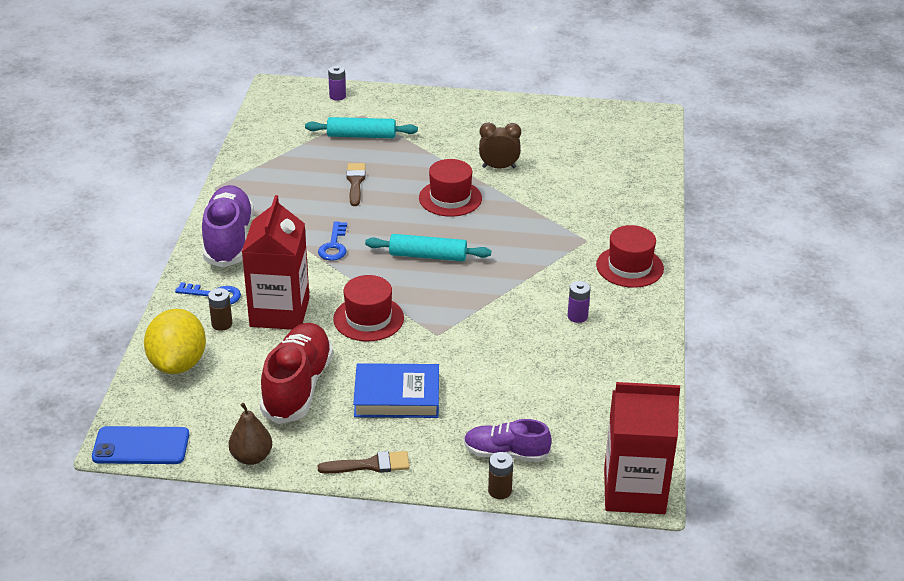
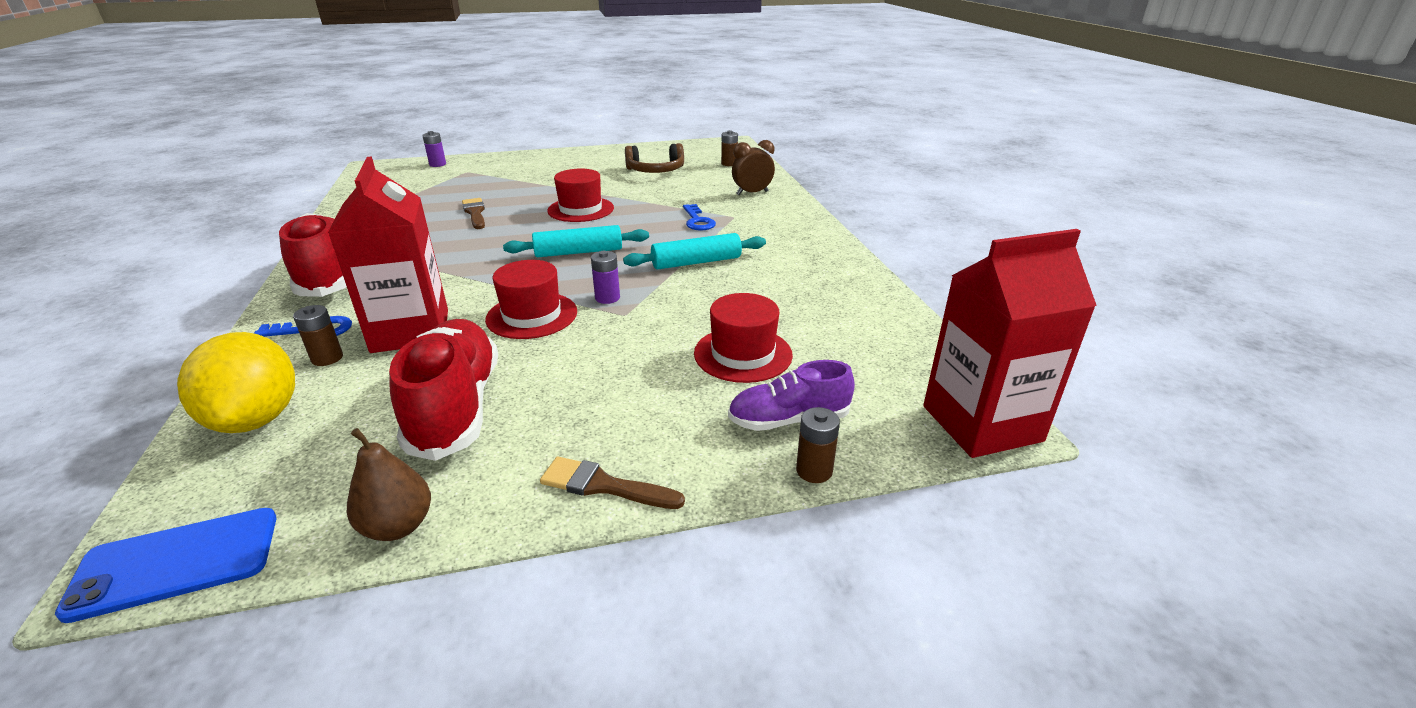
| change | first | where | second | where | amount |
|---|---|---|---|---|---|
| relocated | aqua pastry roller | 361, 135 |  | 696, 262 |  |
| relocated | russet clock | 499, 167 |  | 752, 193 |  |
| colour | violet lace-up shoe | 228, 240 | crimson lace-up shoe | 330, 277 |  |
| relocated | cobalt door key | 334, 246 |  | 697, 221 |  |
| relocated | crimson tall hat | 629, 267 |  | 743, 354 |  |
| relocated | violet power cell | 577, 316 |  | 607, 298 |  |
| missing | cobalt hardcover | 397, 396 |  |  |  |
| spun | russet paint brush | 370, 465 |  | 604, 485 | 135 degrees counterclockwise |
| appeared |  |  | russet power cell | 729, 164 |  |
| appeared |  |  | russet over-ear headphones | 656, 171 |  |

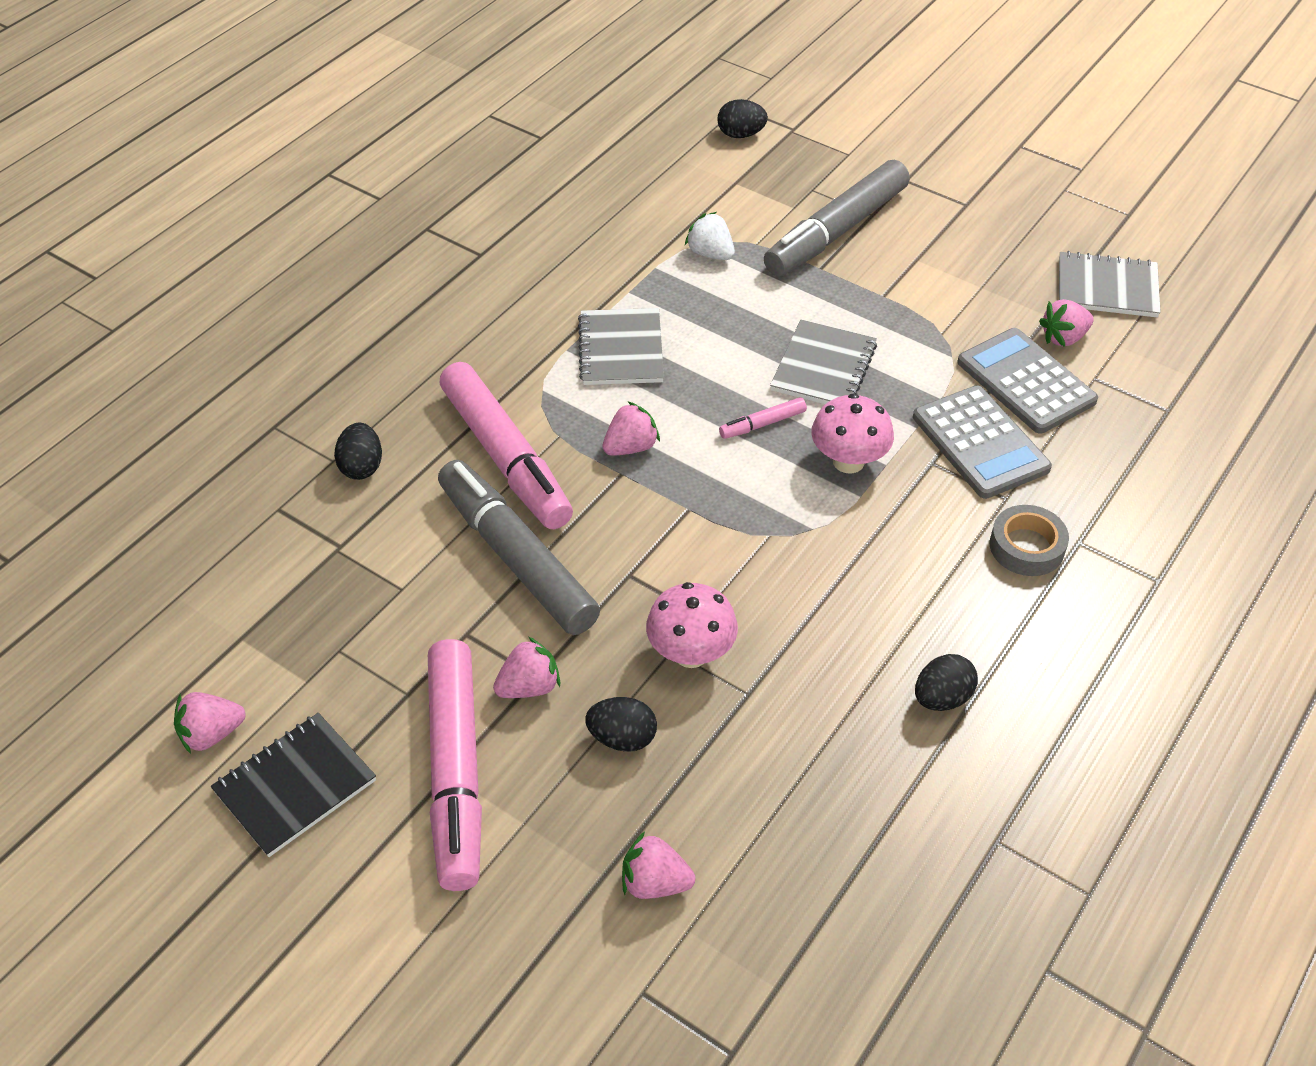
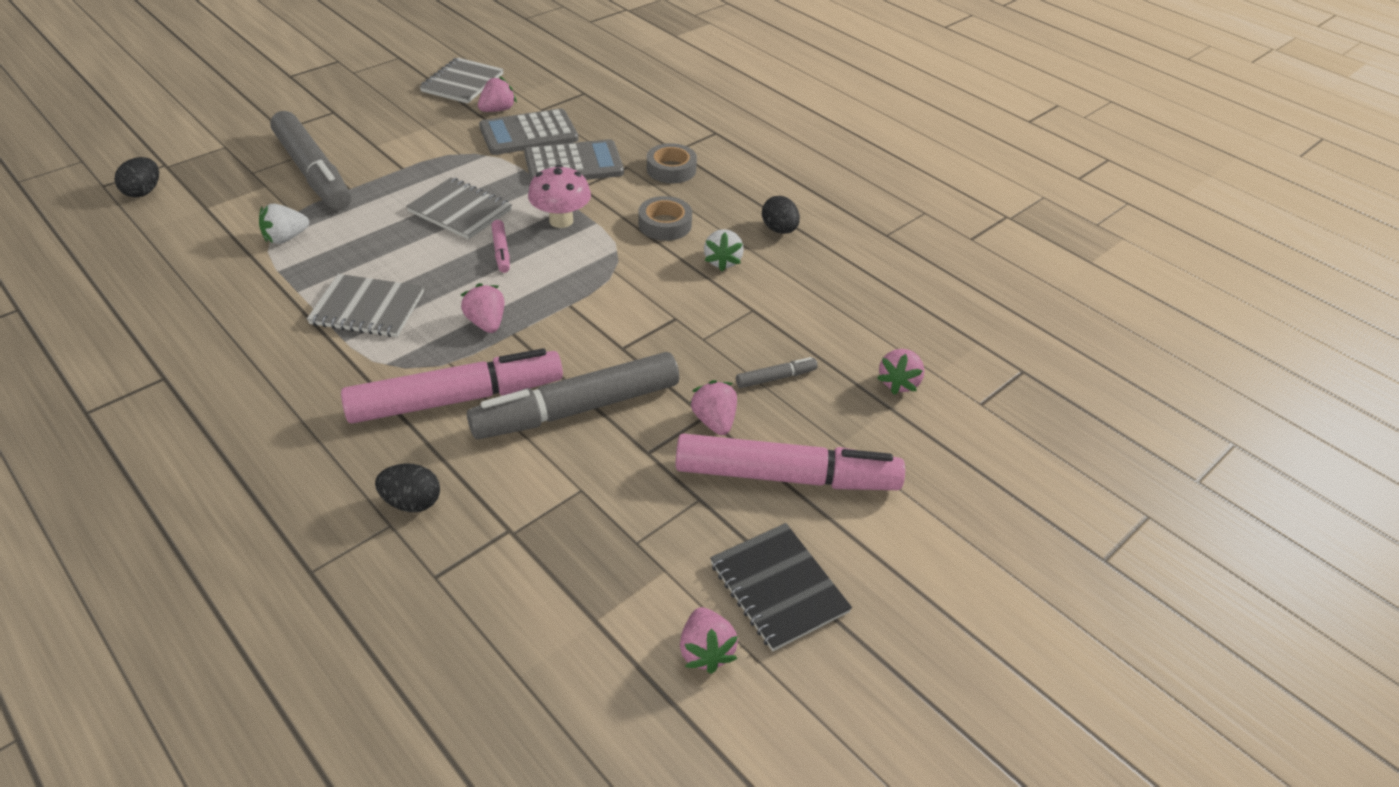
| change | first | where | second | where | amount |
|---|---|---|---|---|---|
| spun | rosy toy strawberry | 1063, 338 |  | 497, 110 | 120 degrees counterclockwise |
| missing | rosy mushroom | 691, 653 |  |  |  |
| exchanged | black egg shape | 622, 738 | ash-grey felt pen | 776, 378 |  |
| appeared |  |  | ash-grey sticky tape | 665, 224 |  |
| appeared |  |  | white toy strawberry | 722, 261 |  |

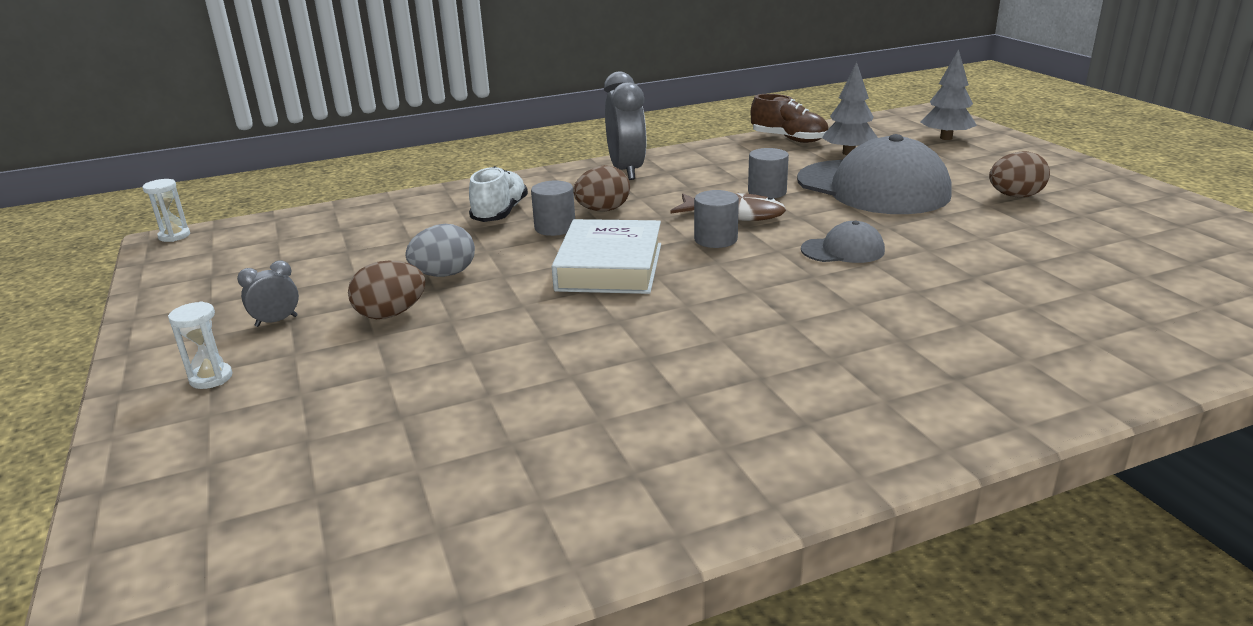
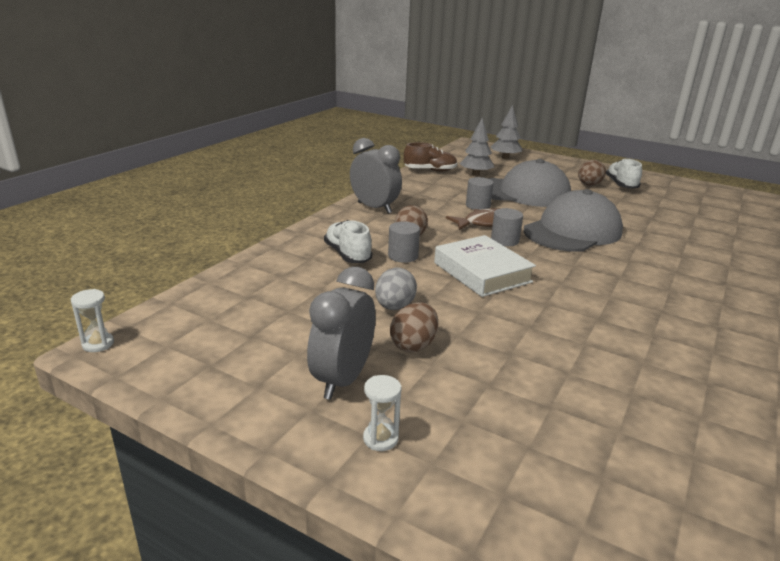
| change | first | where | second | where | amount |
|---|---|---|---|---|---|
| size | ash-grey cap | 843, 250 |  | 572, 231 | x2.20 |
| size | ash-grey clock | 276, 321 |  | 342, 379 | x2.10 |
| appeared |  |  | white lace-up shoe | 621, 185 |  |

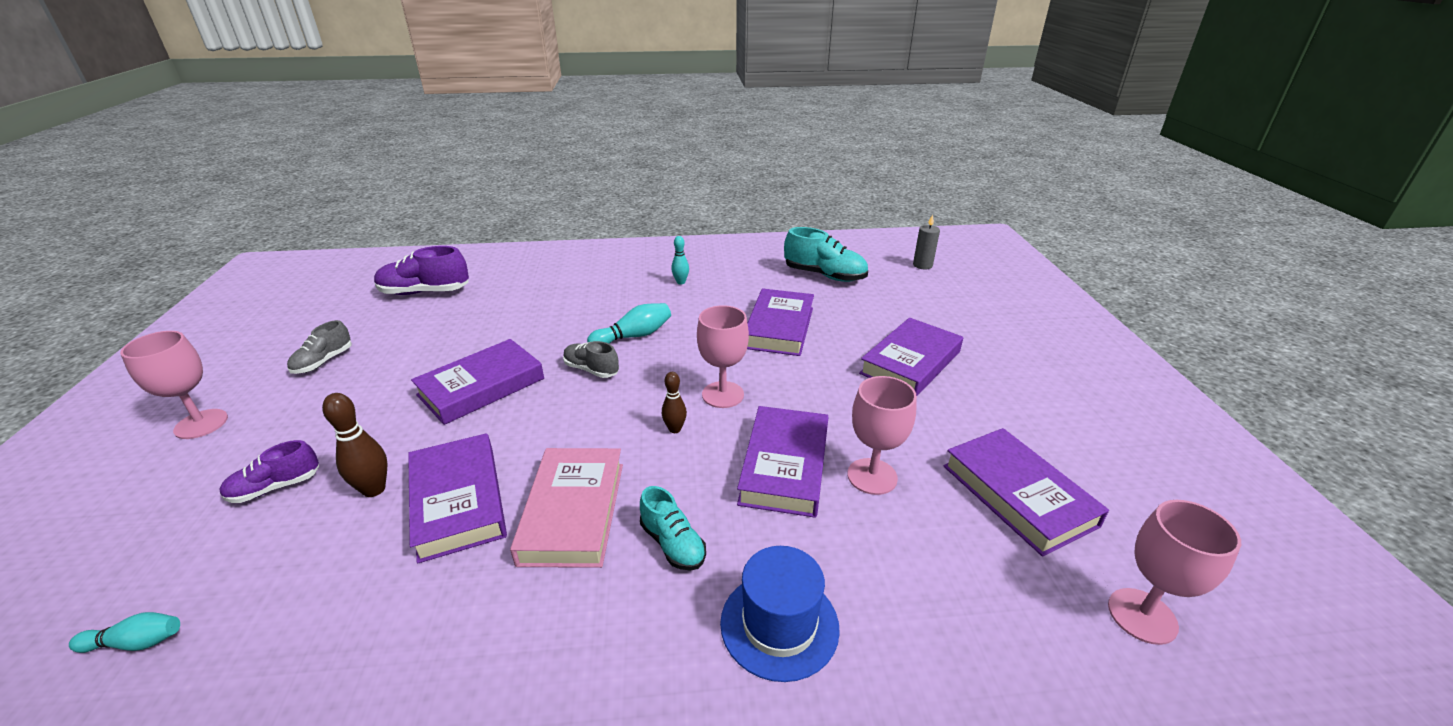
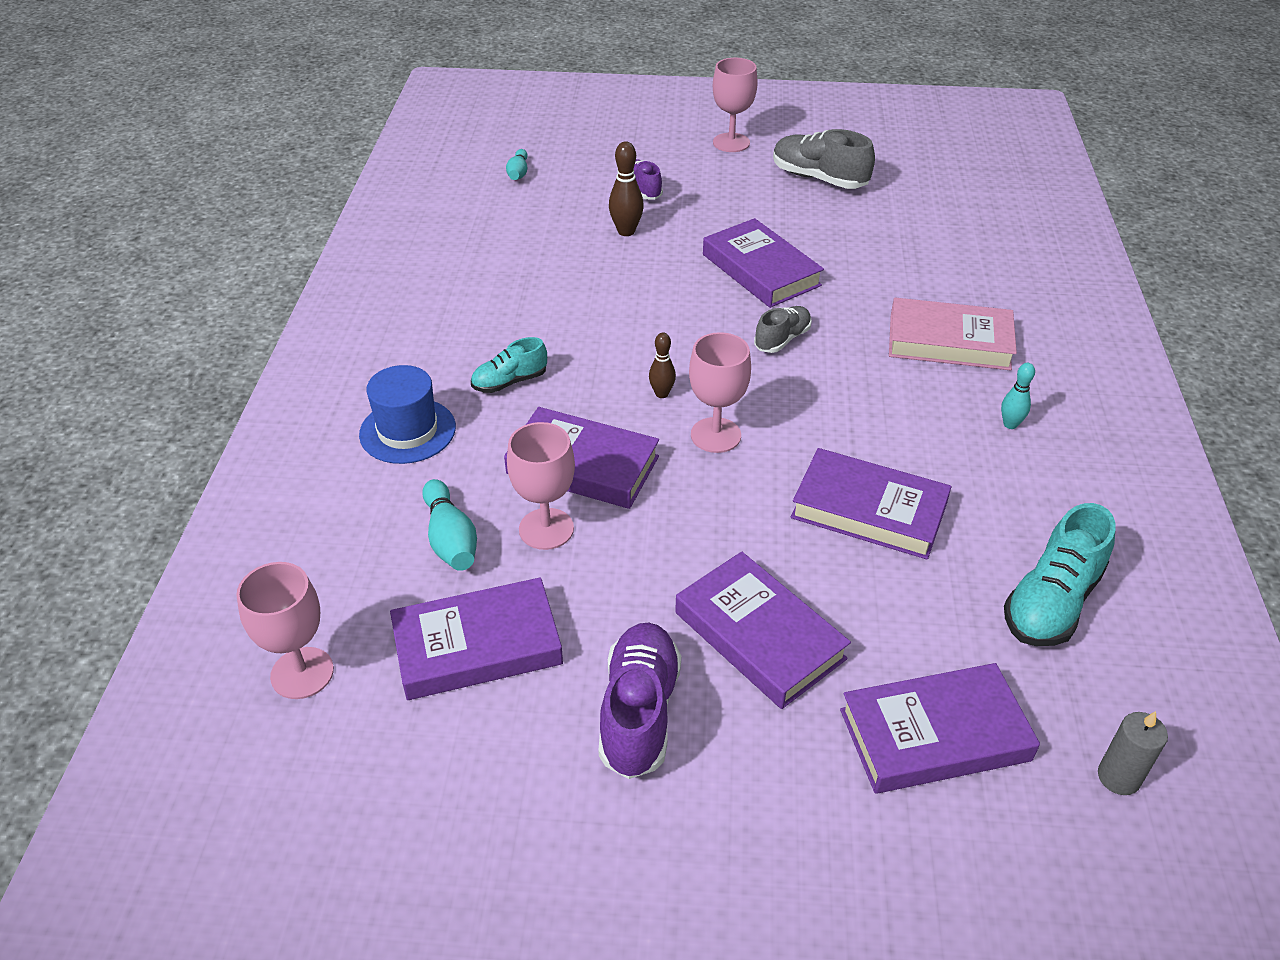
| change | first | where | second | where | amount |
|---|---|---|---|---|---|
| relocated | violet lace-up shoe | 425, 292 |  | 639, 712 |  |
| relocated | aqua skittle | 634, 336 |  | 450, 539 |  |
| size | ash-grey lace-up shoe | 323, 362 |  | 819, 178 | x1.64 |
| relocated | violet hardcover | 458, 501 |  | 934, 735 |  |
| relocated | rosy hardcover | 573, 512 |  | 949, 341 |  |

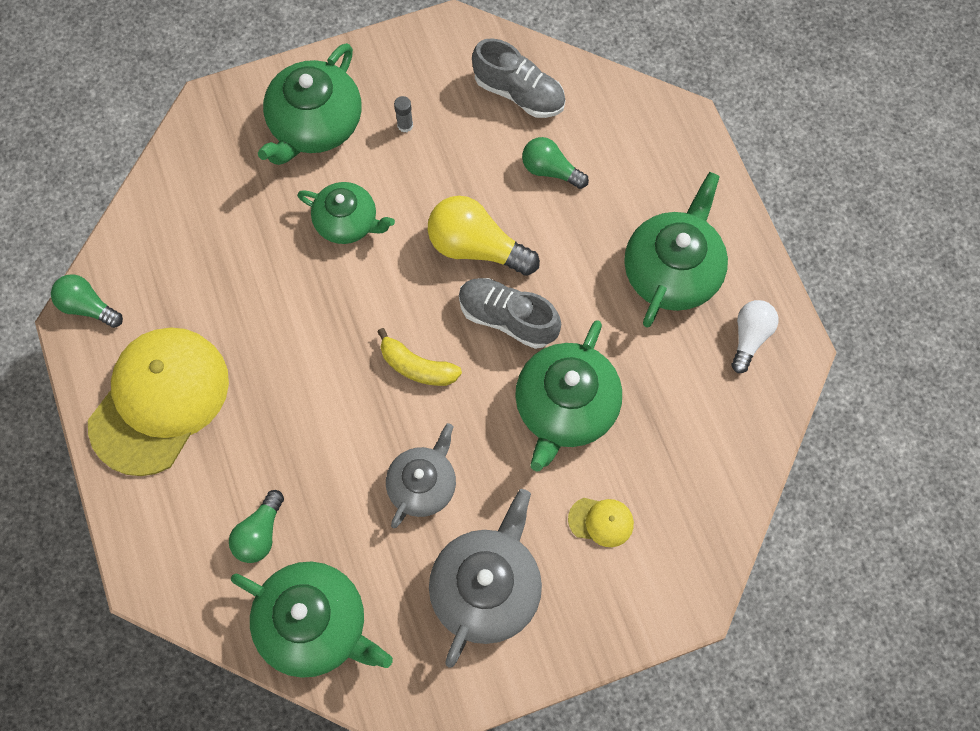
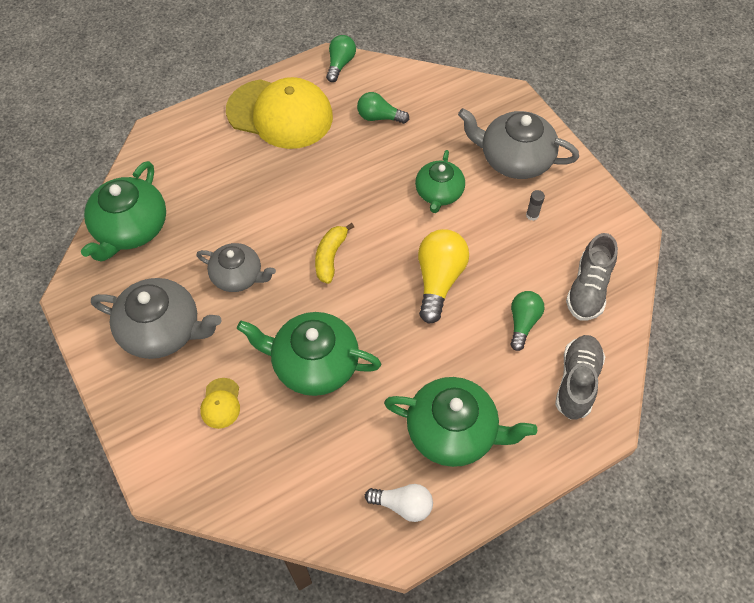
| change | first | where | second | where | amount |
|---|---|---|---|---|---|
| colour | green china teapot | 315, 124 | ash-grey china teapot | 514, 159 |  |
| relocated | ash-grey lace-up shoe | 507, 318 |  | 576, 382 |  |
| relocated | green light bulb | 260, 533 |  | 379, 117 |  |

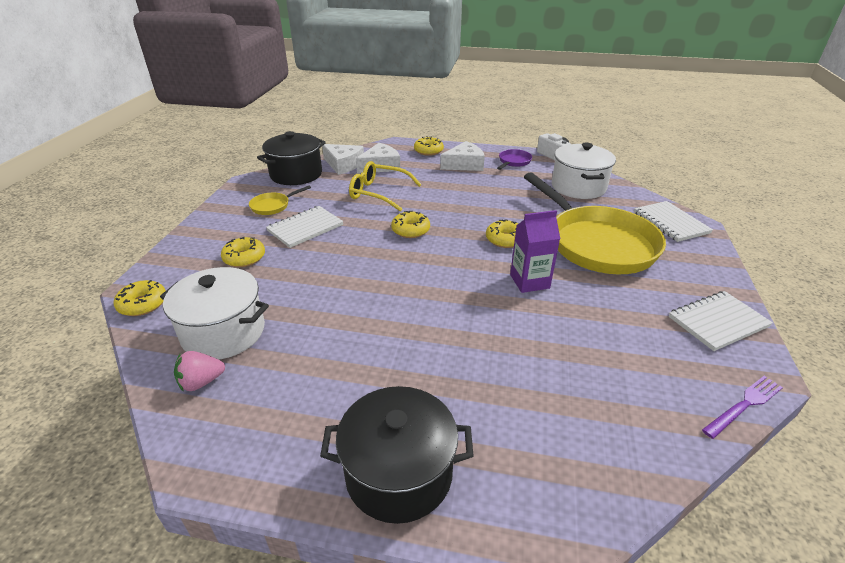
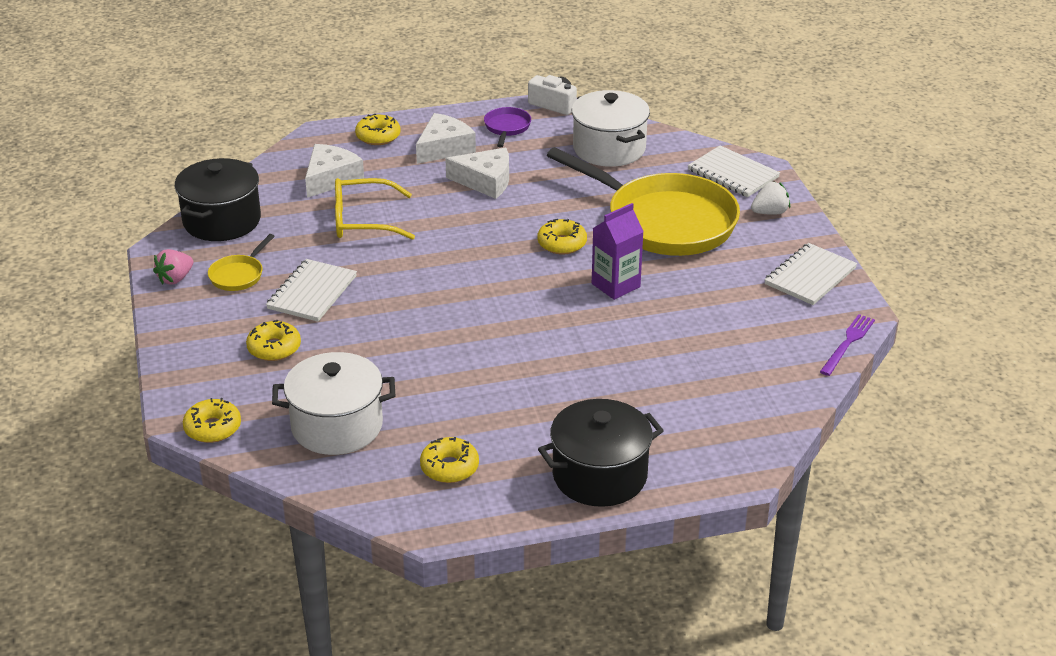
| change | first | where | second | where | amount |
|---|---|---|---|---|---|
| relocated | white piece of cheese | 343, 164 |  | 485, 181 |  |
| relocated | yellow glazed donut | 410, 230 |  | 449, 467 |  |
| relocated | rosy toy strawberry | 201, 382 |  | 175, 279 |  |
| appeared |  |  | white toy strawberry | 770, 212 |  |

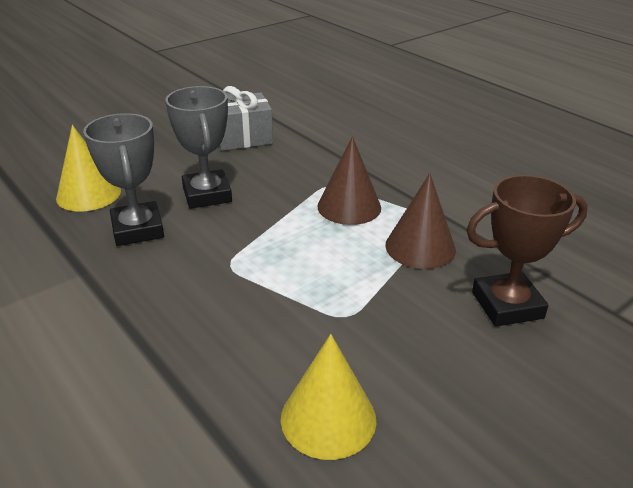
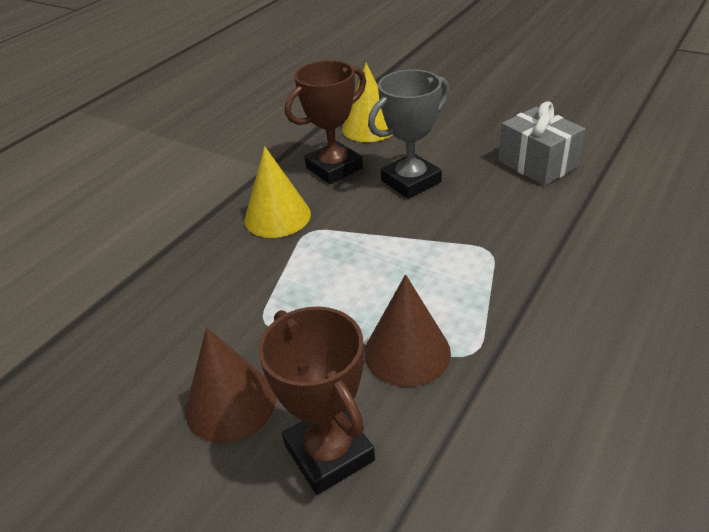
| change | first | where | second | where | amount |
|---|---|---|---|---|---|
| colour | ash-grey trophy | 138, 229 | russet trophy | 334, 168 |  |
| relocated | russet cone shape | 349, 206 |  | 230, 403 |  |
| relocated | yellow cone shape | 328, 418 |  | 277, 217 |  |

